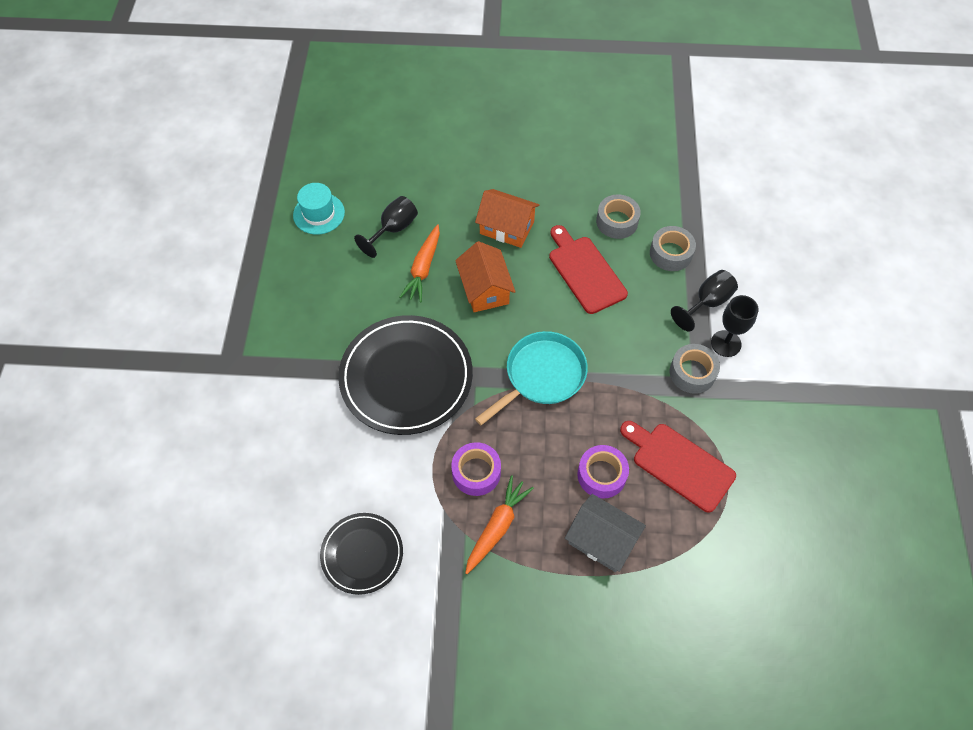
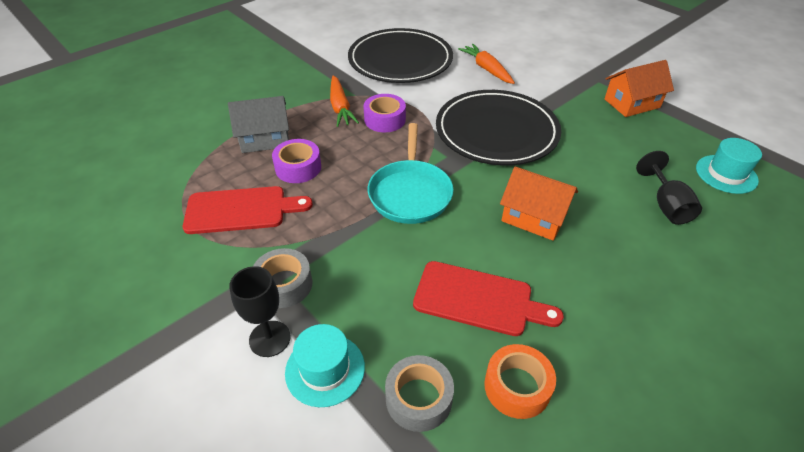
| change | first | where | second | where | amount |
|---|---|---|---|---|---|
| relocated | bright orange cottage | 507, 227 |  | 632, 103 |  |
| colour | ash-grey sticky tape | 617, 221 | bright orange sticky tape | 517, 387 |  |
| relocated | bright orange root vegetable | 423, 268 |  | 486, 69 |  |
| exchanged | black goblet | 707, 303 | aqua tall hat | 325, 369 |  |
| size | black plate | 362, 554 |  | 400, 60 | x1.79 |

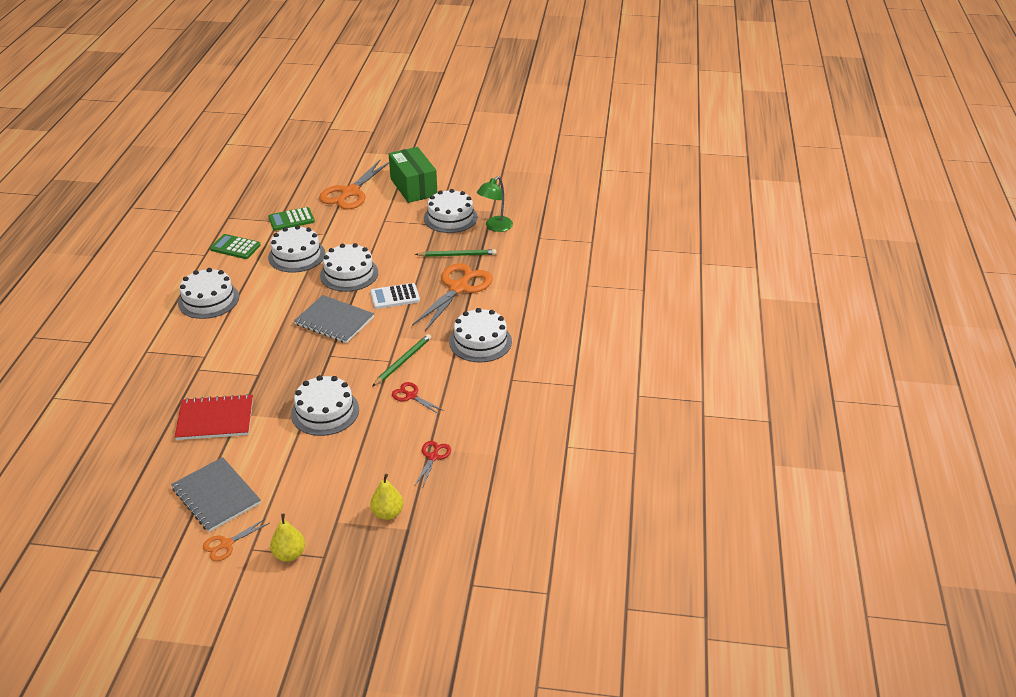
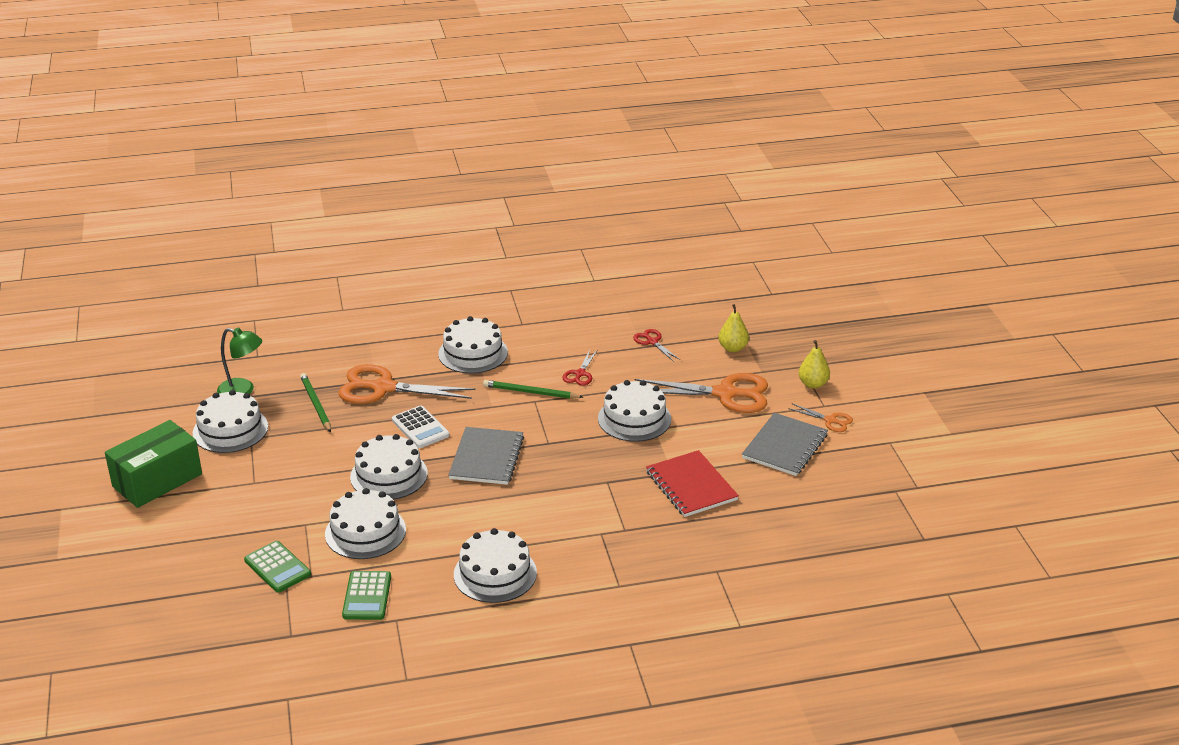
| change | first | where | second | where | amount |
|---|---|---|---|---|---|
| relocated | bright orange pair of scissors | 350, 192 |  | 725, 394 |  |
| spun | crimson pair of scissors | 433, 457 |  | 652, 342 | 60 degrees clockwise |

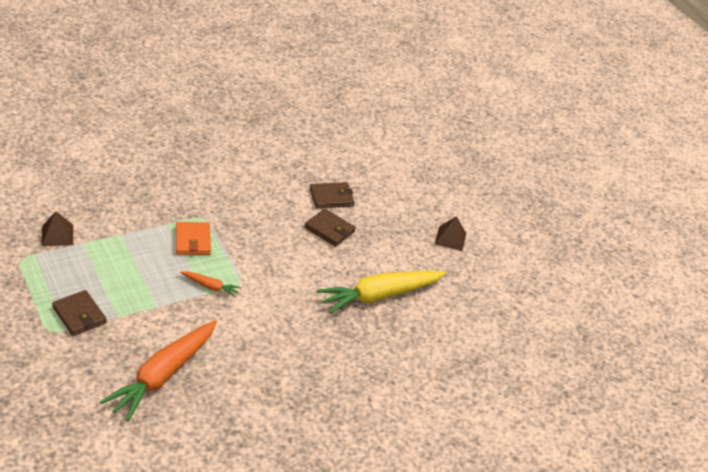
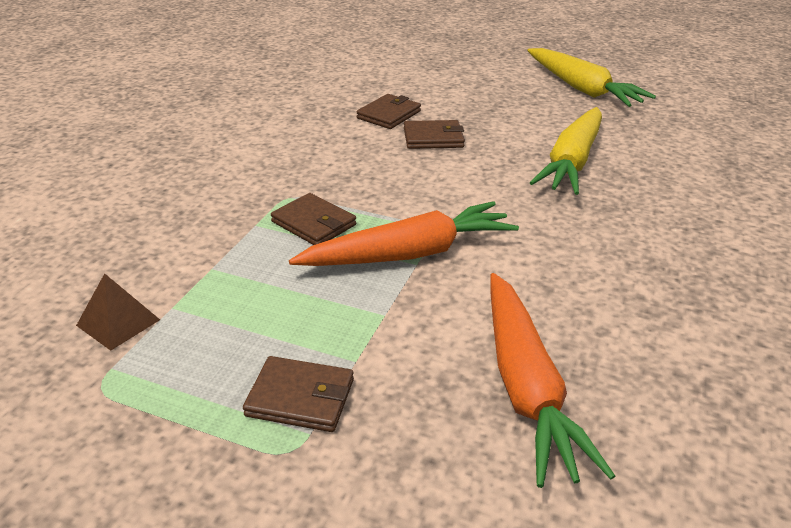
| change | first | where | second | where | amount |
|---|---|---|---|---|---|
| missing | russet solid pyramid | 450, 238 |  |  |  |
| colour | bright orange wallet | 193, 241 | russet wallet | 313, 223 |  |
| size | bright orange root vegetable | 210, 287 |  | 409, 254 | x2.21 |
| appeared |  |  | yellow root vegetable | 581, 89 |  |

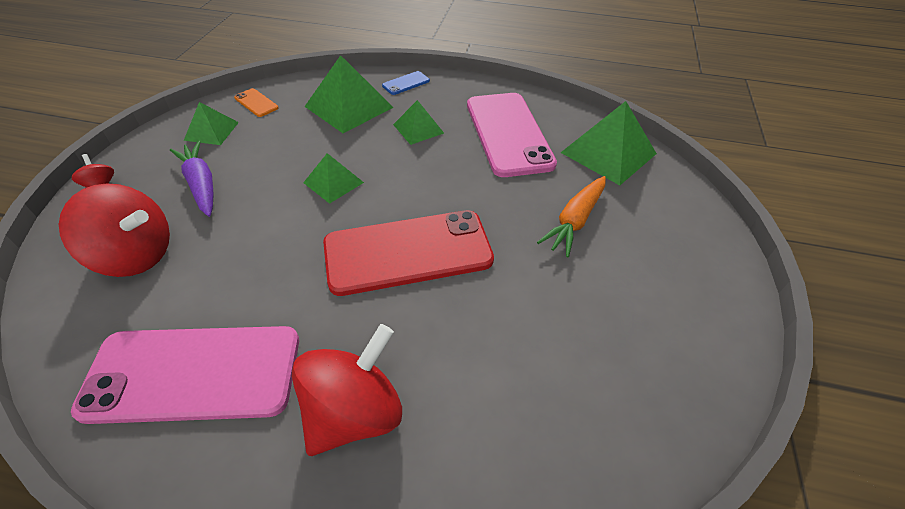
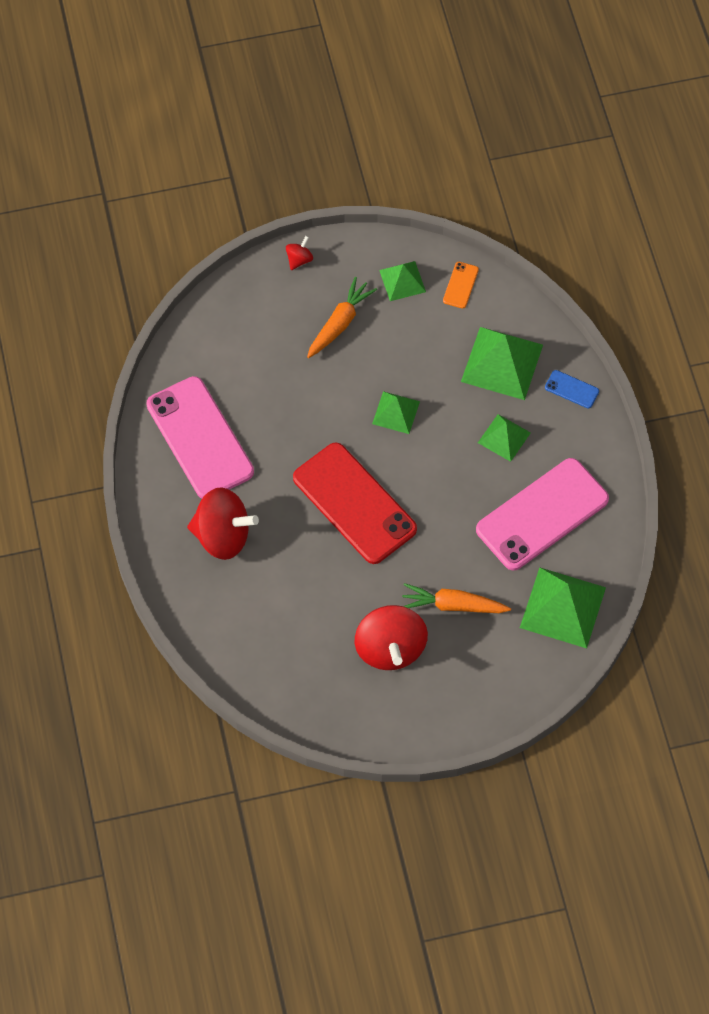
| change | first | where | second | where | amount |
|---|---|---|---|---|---|
| colour | violet root vegetable | 201, 184 | bright orange root vegetable | 340, 323 |  |
| relocated | crimson toy top | 136, 255 |  | 390, 648 |  |

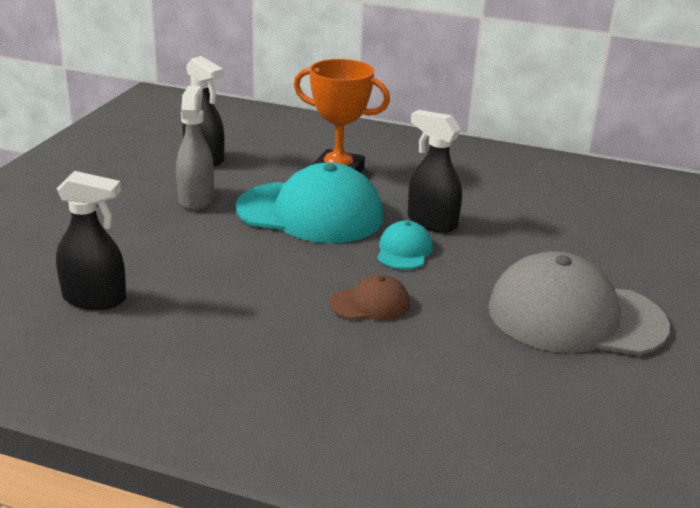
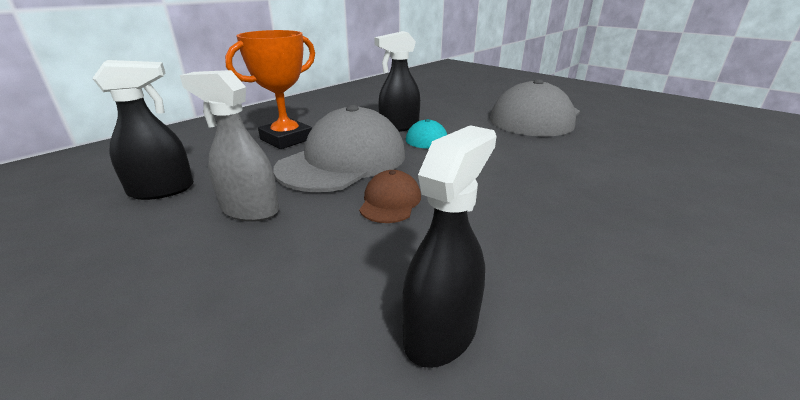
| change | first | where | second | where | amount |
|---|---|---|---|---|---|
| colour | aqua cap | 310, 213 | ash-grey cap | 343, 161 |  |
| relocated | russet cap | 370, 304 |  | 390, 201 |  |

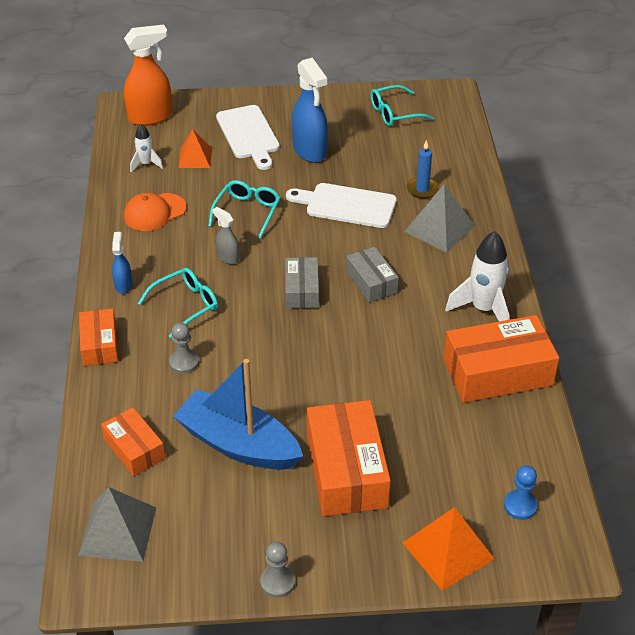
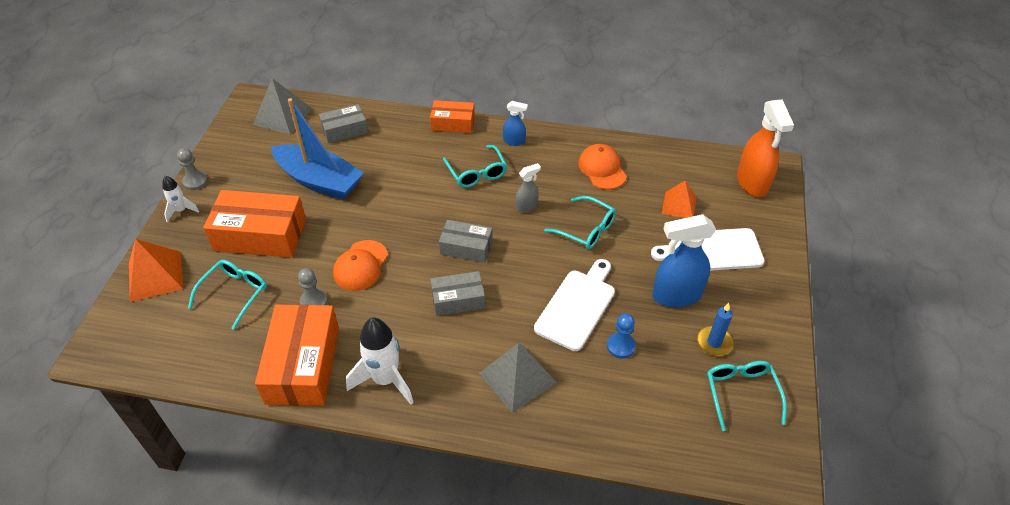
| change | first | where | second | where | amount |
|---|---|---|---|---|---|
| relocated | white spaceship | 146, 164 |  | 181, 211 |  |
| relocated | cobalt candle | 422, 189 |  | 714, 342 |  |
| relocated | ash-grey game pawn | 184, 362 |  | 314, 301 |  |
| spun | cobalt sailboat | 238, 444 |  | 319, 181 | 75 degrees clockwise |
| colour | bright orange box | 134, 449 | ash-grey box | 345, 130 |  |
| relocated | cobalt game pawn | 520, 506 |  | 621, 346 |  |
| appeared |  |  | bright orange cap | 360, 266 |  |
| appeared |  |  | aqua glasses | 234, 294 |  |

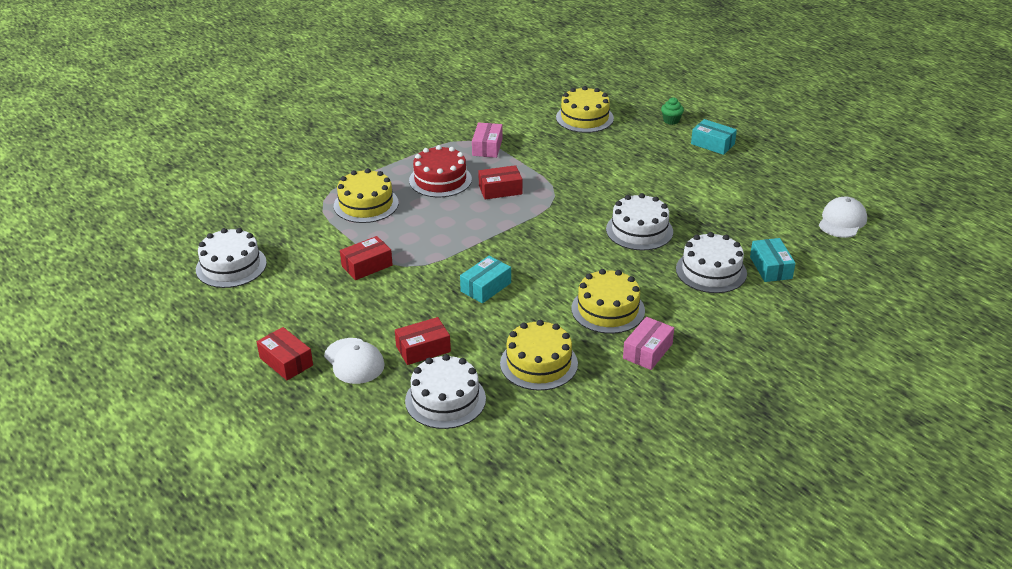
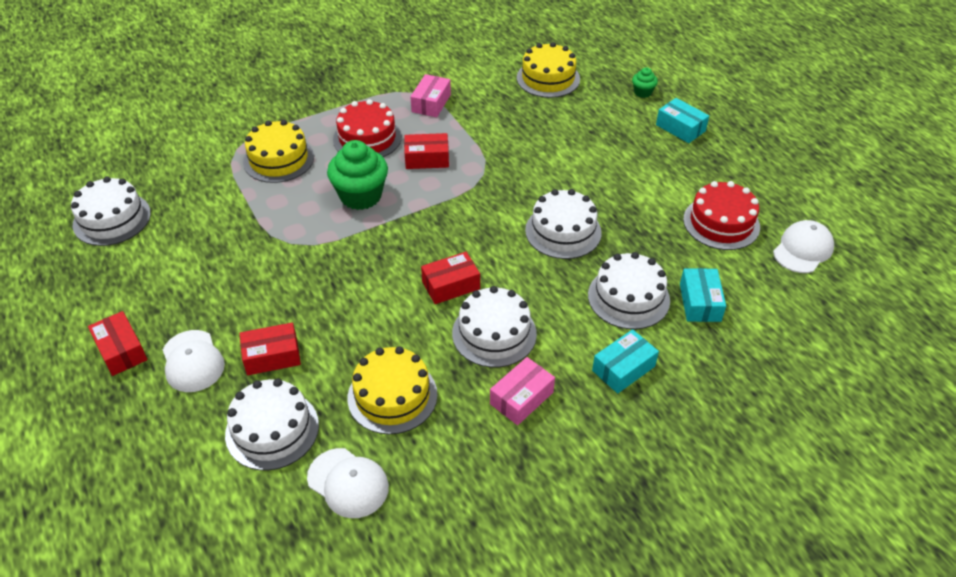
| change | first | where | second | where | amount |
|---|---|---|---|---|---|
| relocated | crimson box | 367, 266 |  | 451, 285 |  |
| relocated | aqua box | 486, 287 |  | 623, 368 |  |
| colour | yellow cake | 608, 309 | white cake | 494, 333 |  |
| appeared |  |  | green cupcake | 361, 196 |  |
| appeared |  |  | crimson cake | 721, 223 |  |
| appeared |  |  | white cap | 348, 483 |  |

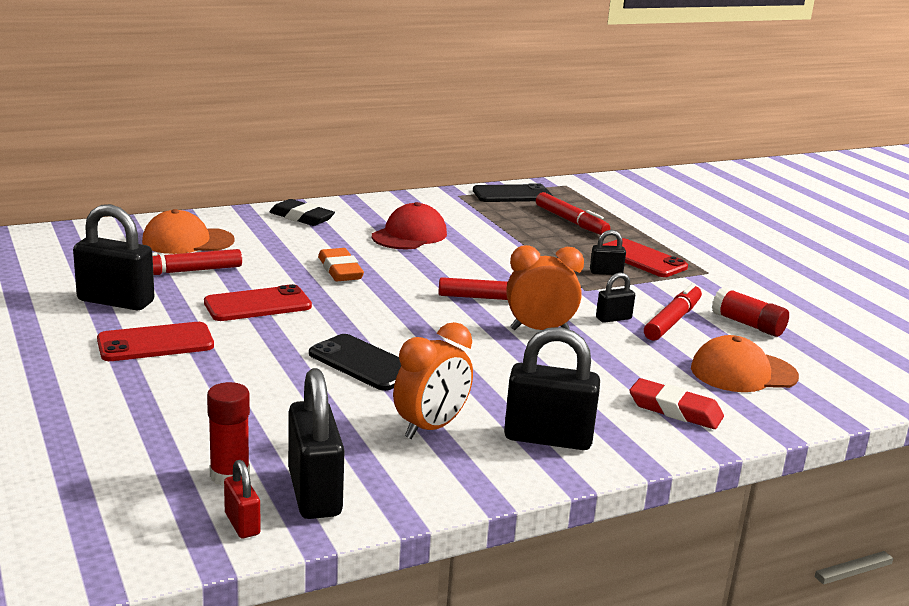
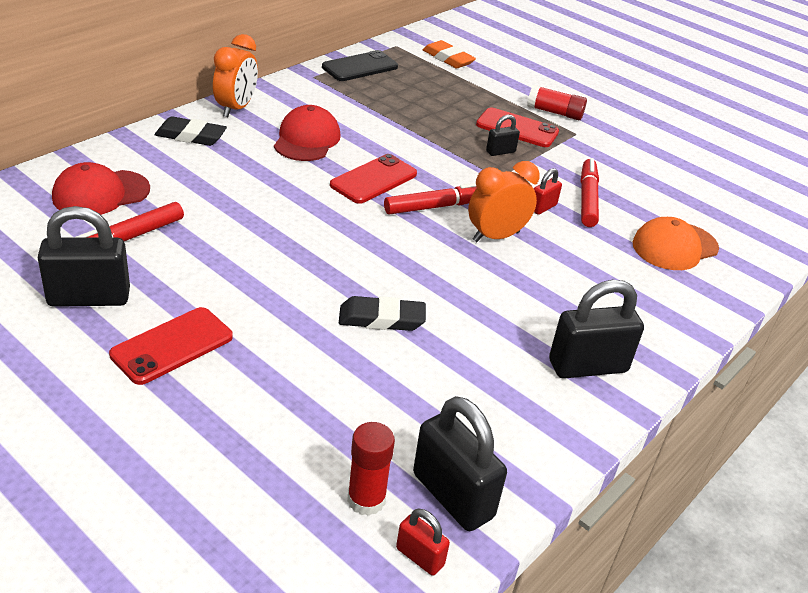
| change | first | where | second | where | amount |
|---|---|---|---|---|---|
| missing | crimson felt pen | 571, 221 |  |  |  |
| colour | bright orange cap | 187, 241 | crimson cap | 101, 193 |  |
| relocated | bright orange pencil eraser | 340, 270 |  | 448, 58 |  |
| colour | black lock | 613, 318 | crimson lock | 542, 207 |  |
| relocated | crimson smartphone | 258, 305 |  | 374, 179 |  |
| relocated | crimson glue stick | 747, 324 |  | 554, 112 |  |
| relocated | bright orange clock | 431, 428 |  | 236, 108 |  |
| exchanged | black smartphone | 363, 363 | black pencil eraser | 381, 319 |  |
| missing | crimson pencil eraser | 675, 410 |  |  |  |

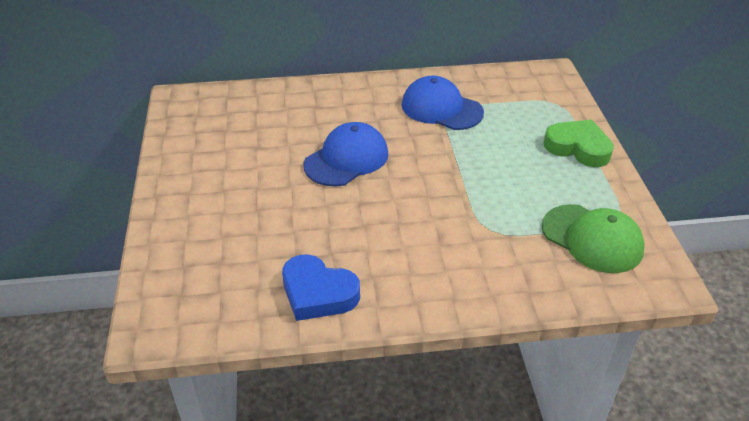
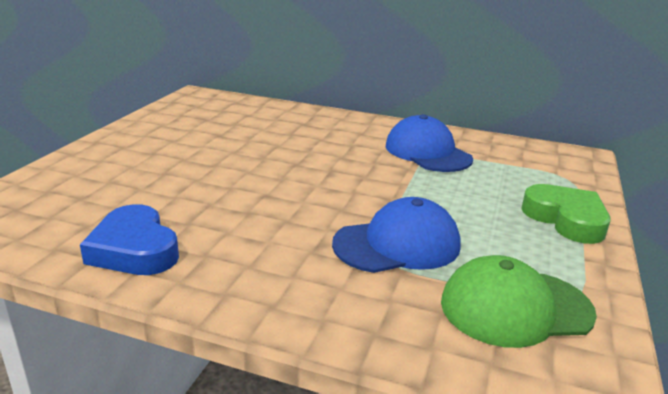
| change | first | where | second | where | amount |
|---|---|---|---|---|---|
| relocated | cobalt cap | 346, 159 |  | 397, 244 |  |
| spun | green cap | 592, 238 |  | 515, 307 | 105 degrees clockwise |

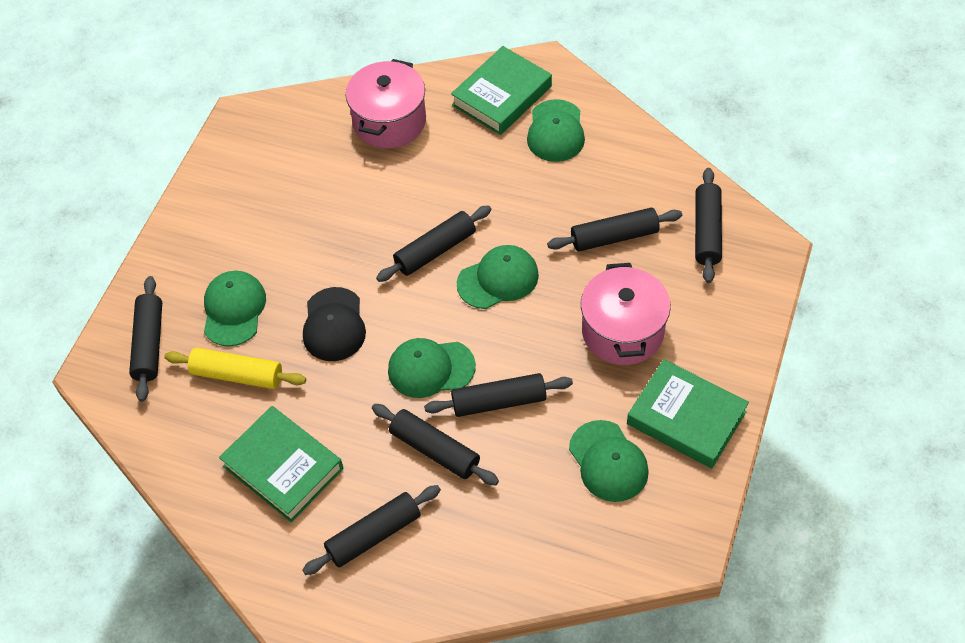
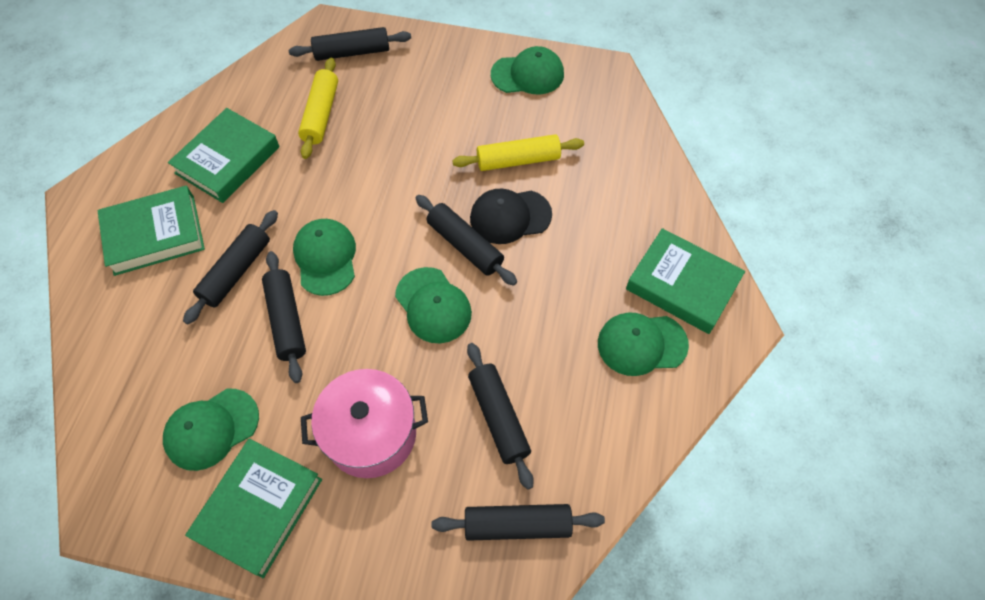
| change | first | where | second | where | amount |
|---|---|---|---|---|---|
| missing | rosy stockpot | 389, 121 |  |  |  |
| relocated | green cap | 234, 310 |  | 527, 74 |  |
| relocated | black cap | 334, 325 |  | 510, 216 |  |
| exchanged | black pastry roller | 373, 535 | green hardcover | 155, 234 |  |
| appeared |  |  | yellow pastry roller | 518, 160 |  |

